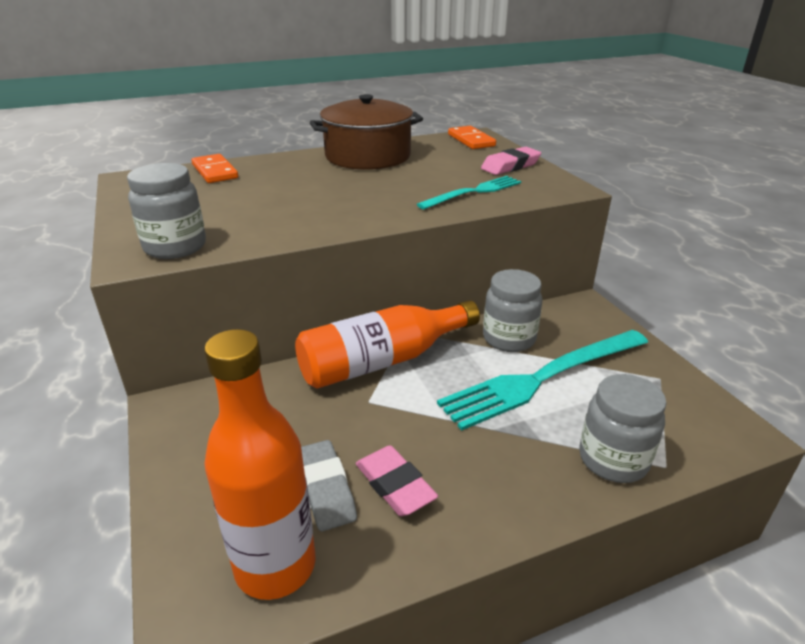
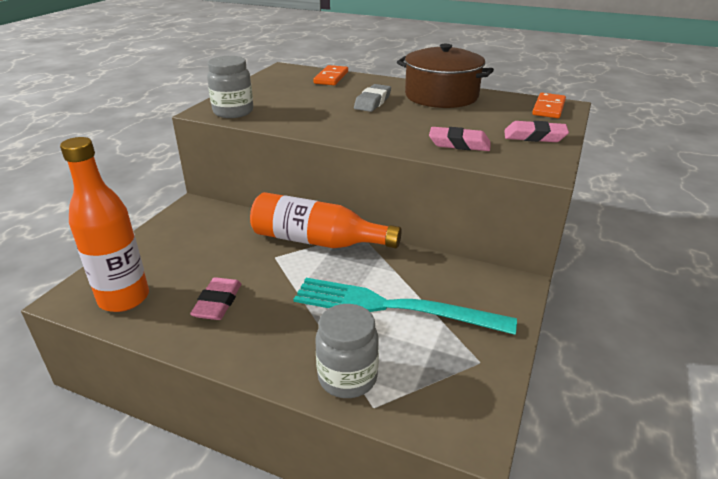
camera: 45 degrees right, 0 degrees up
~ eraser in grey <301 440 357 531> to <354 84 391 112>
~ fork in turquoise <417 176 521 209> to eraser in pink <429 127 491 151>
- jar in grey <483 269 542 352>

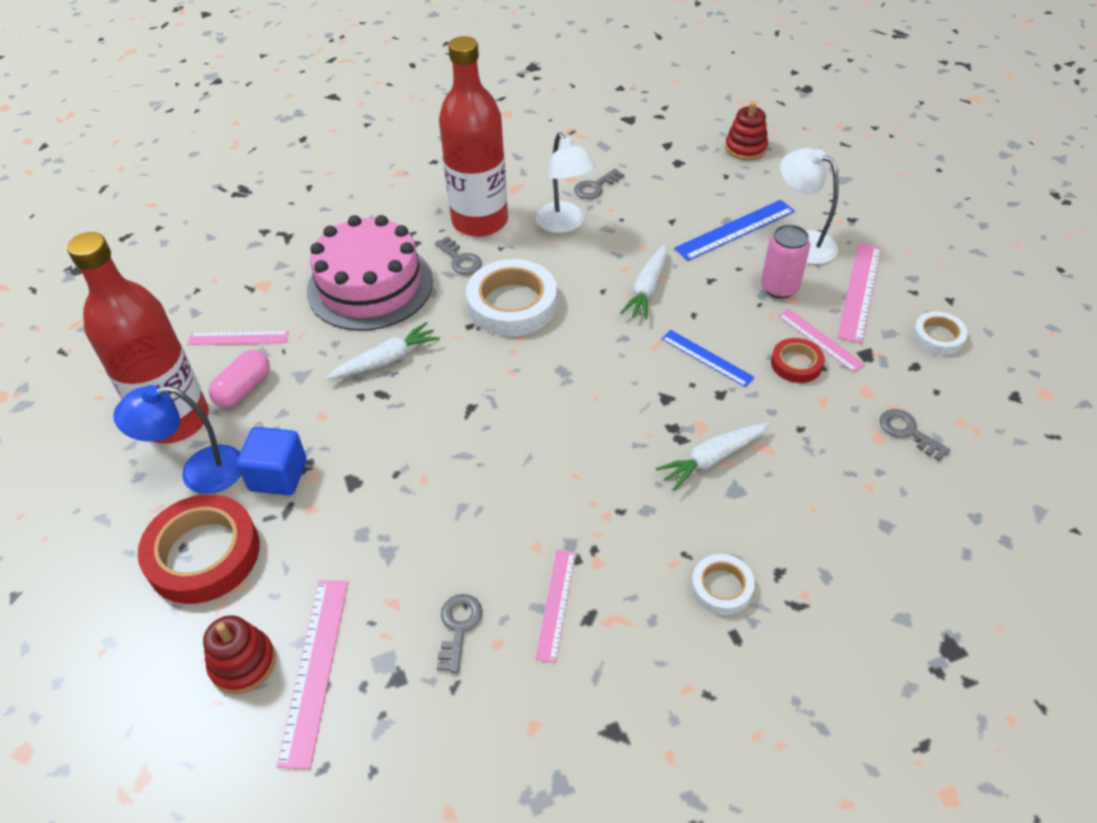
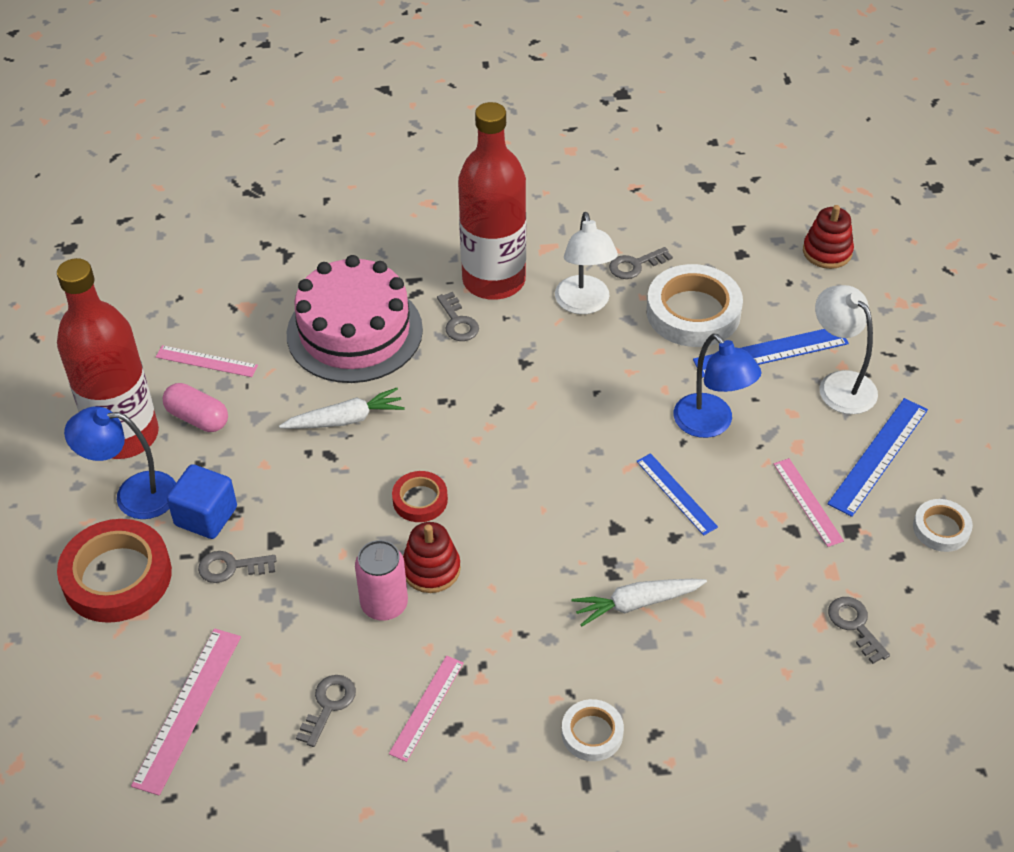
camera: 15 degrees right, 0 degrees up
~ stacking toy in red <203 615 276 694> to <403 522 461 593>
~ capsule in pink <209 350 270 408> = <163 383 228 432> 75 degrees clockwise
~ tape in white <466 259 557 336> to <647 264 743 347>
- carrot in white <620 244 667 320>
~ can in pink <761 224 810 299> to <355 540 408 621>
~ tape in red <771 338 825 383> to <392 471 448 522>
~ ruler in pink <837 243 882 344> to ruler in blue <828 398 928 517>
+ key in grey <198 551 276 583>
+ lamp in blue <674 334 762 438>

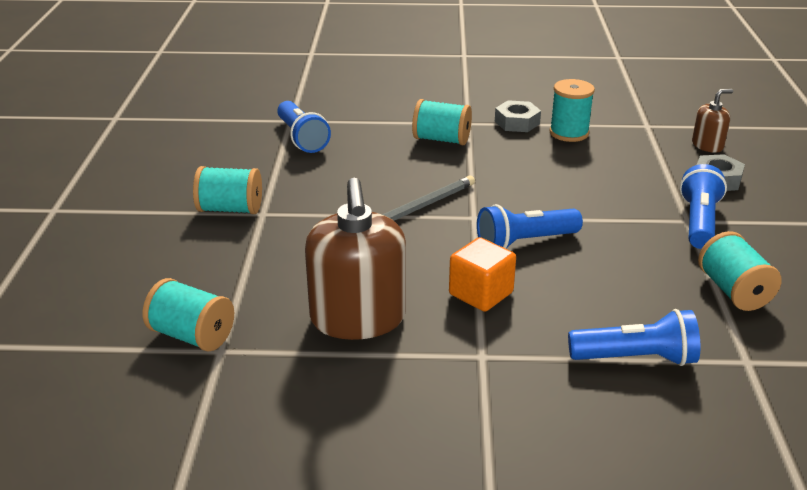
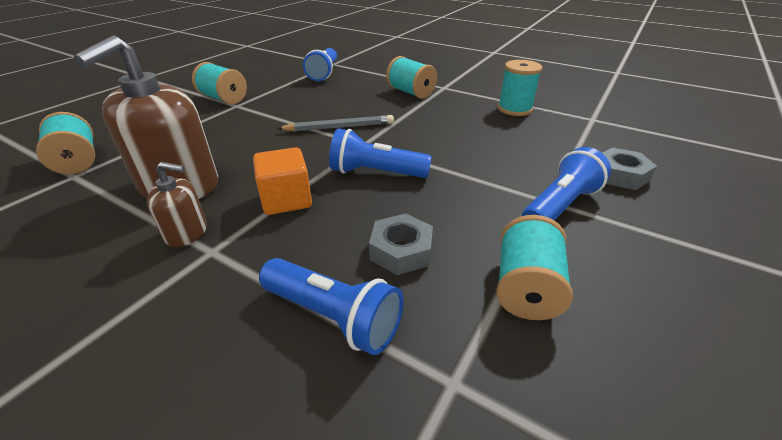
camera: 30 degrees right, 5 degrees up
~ nut in grey <495 100 541 132> to <369 213 433 275>
~ soap dispenser in brown <692 89 733 153> to <147 162 207 247>

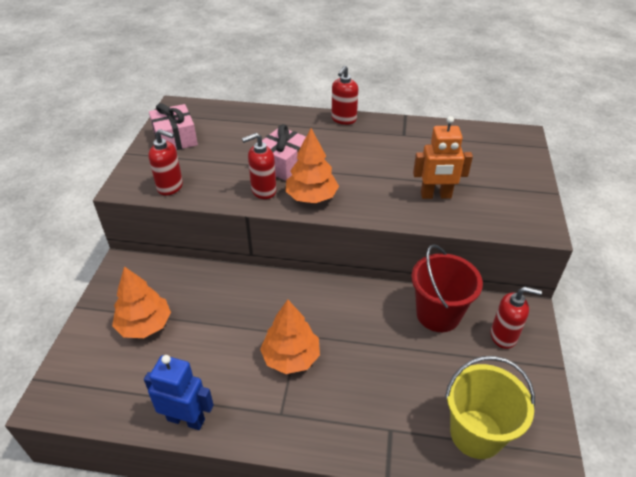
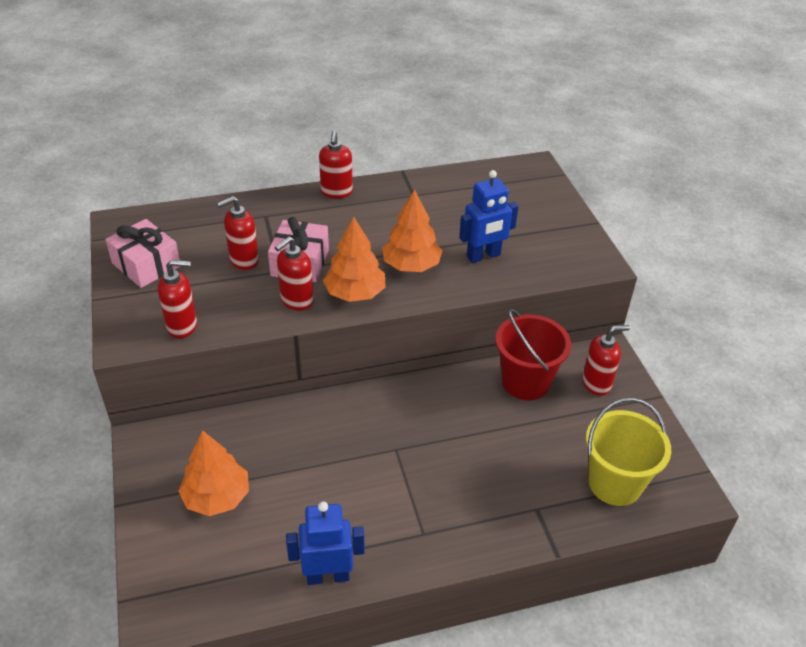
camera: 25 degrees left, 0 degrees up
~ tree in orange <260 300 320 374> to <382 190 442 272>
~ robot in orange <413 116 473 199> to robot in blue <459 170 518 263>
+ soap dispenser in red <217 196 259 270>

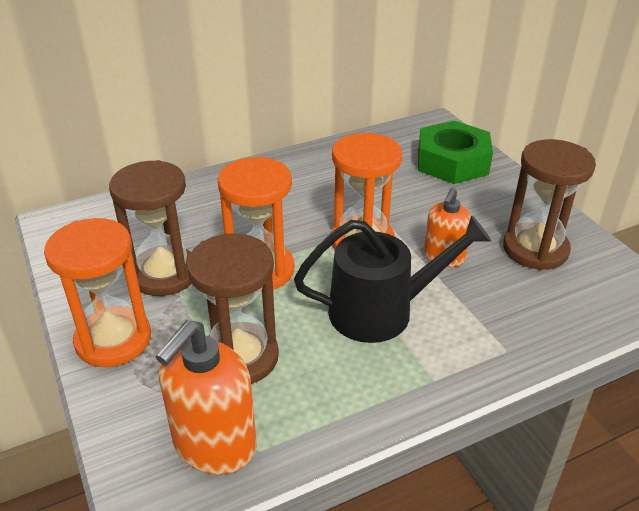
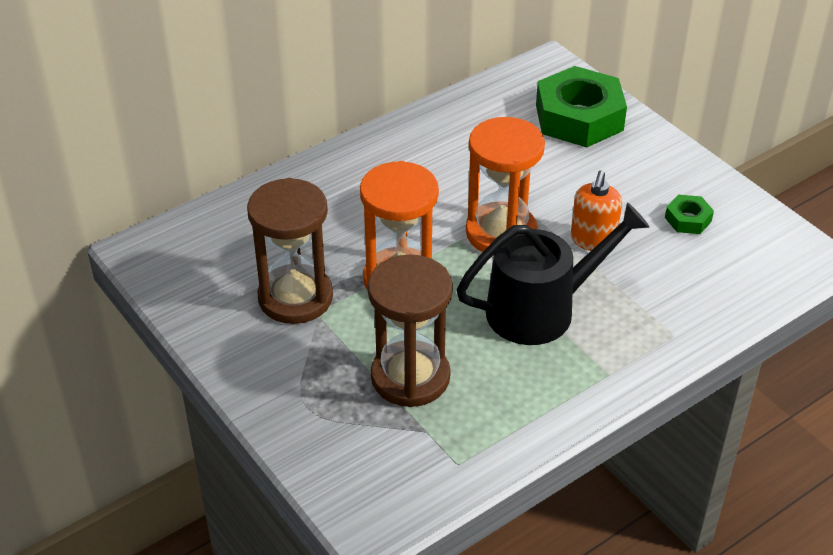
camera: 10 degrees left, 5 degrees up
- hourglass in orange <44 218 151 367>
- soap dispenser in orange <155 320 257 475>
~ hourglass in brown <503 139 596 270> to nut in green <665 195 714 234>

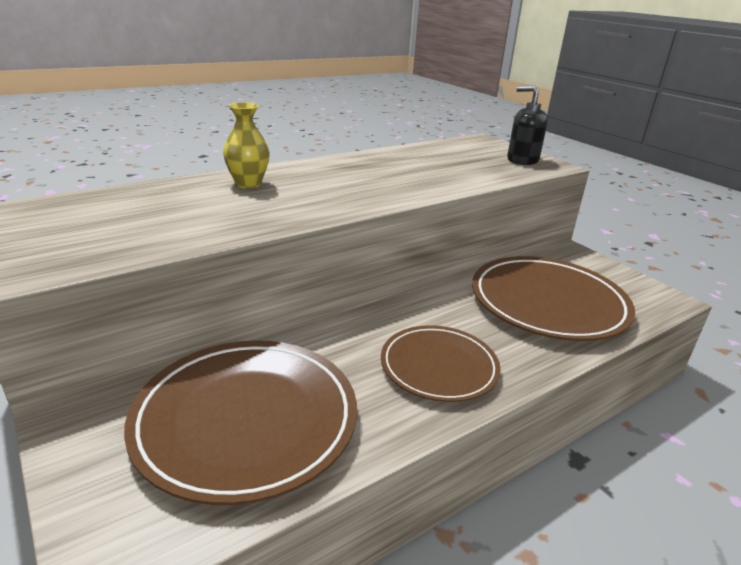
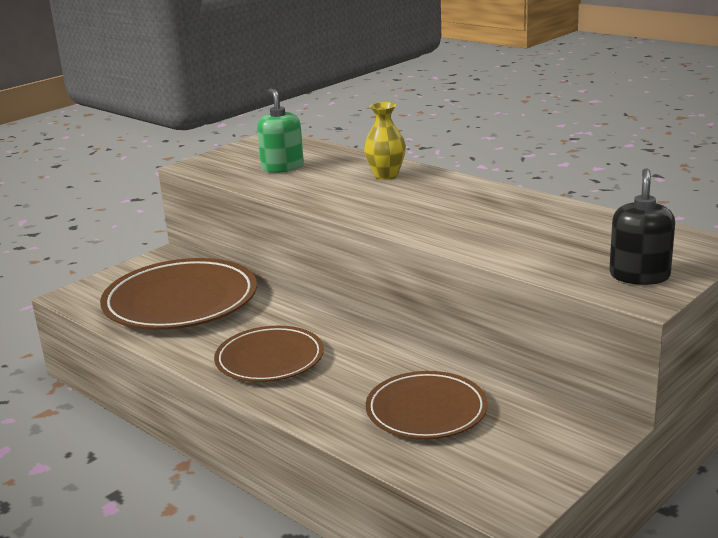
camera: 80 degrees right, 5 degrees down
~ plate in brown <472 256 635 341> = <366 371 488 439> x0.63
+ soap dispenser in green <257 88 304 173>

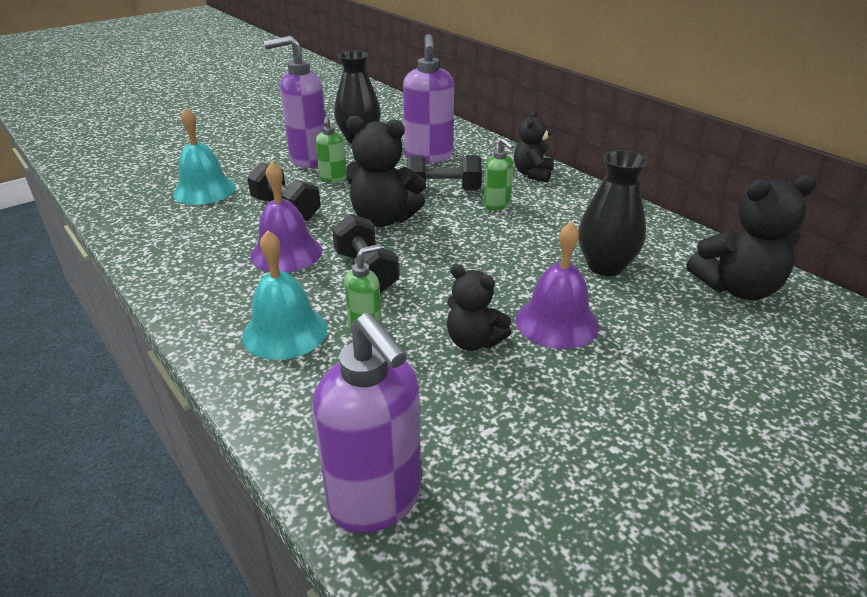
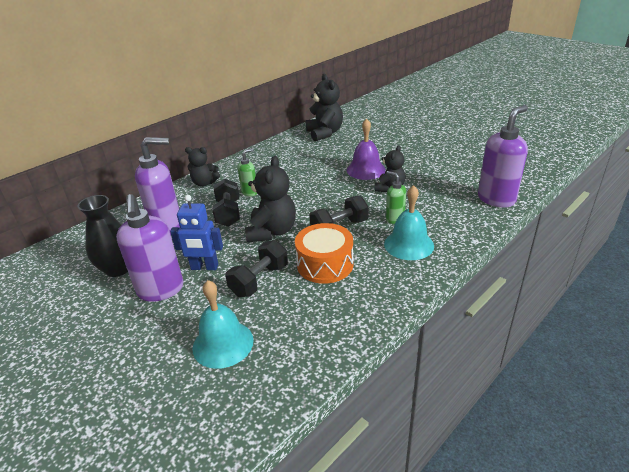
camera: 95 degrees left, 0 degrees up
~ bell in purple <250 161 322 273> to drum in orange <295 223 353 284>
~ soap dispenser in green <316 115 346 183> to robot in blue <170 195 223 270>
- vase in black <578 150 648 276>

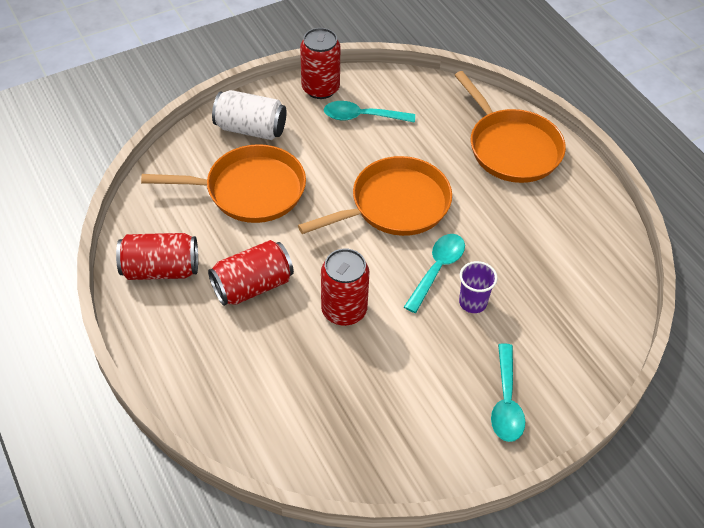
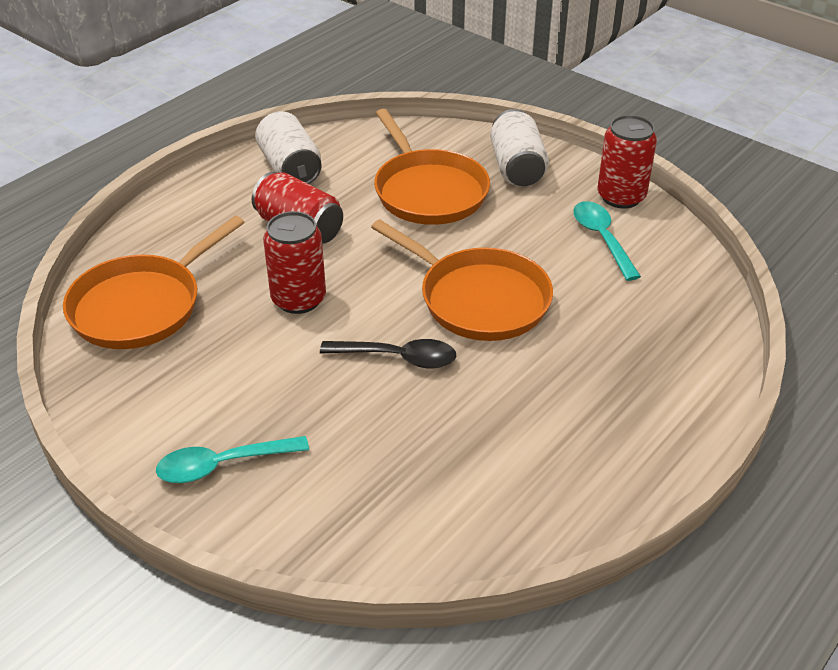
camera: 70 degrees right, 10 degrees down
~ can in red <116 233 198 280> to can in white <255 111 322 184>
~ spoon in turquoise <404 234 465 313> to spoon in black <320 339 456 369>
~ pan in orange <455 71 566 183> to <63 216 244 349>
- cup in purple <459 261 498 313>

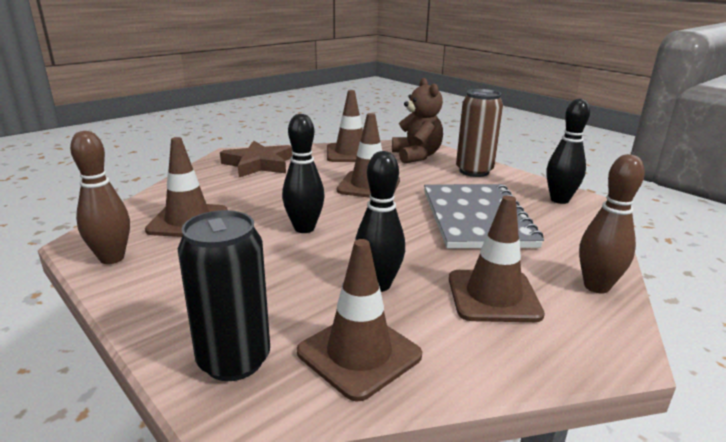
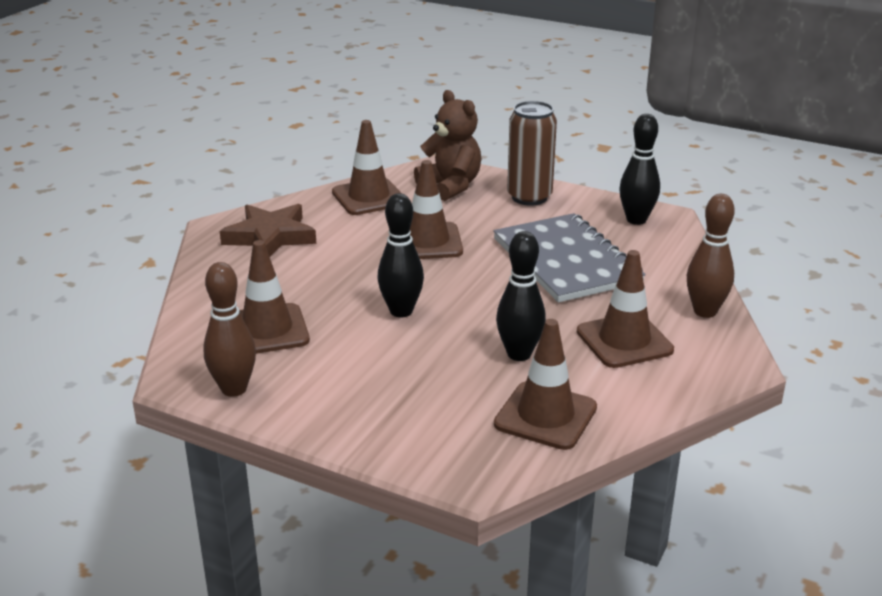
camera: 20 degrees left, 5 degrees up
- can in black <178 210 270 381>

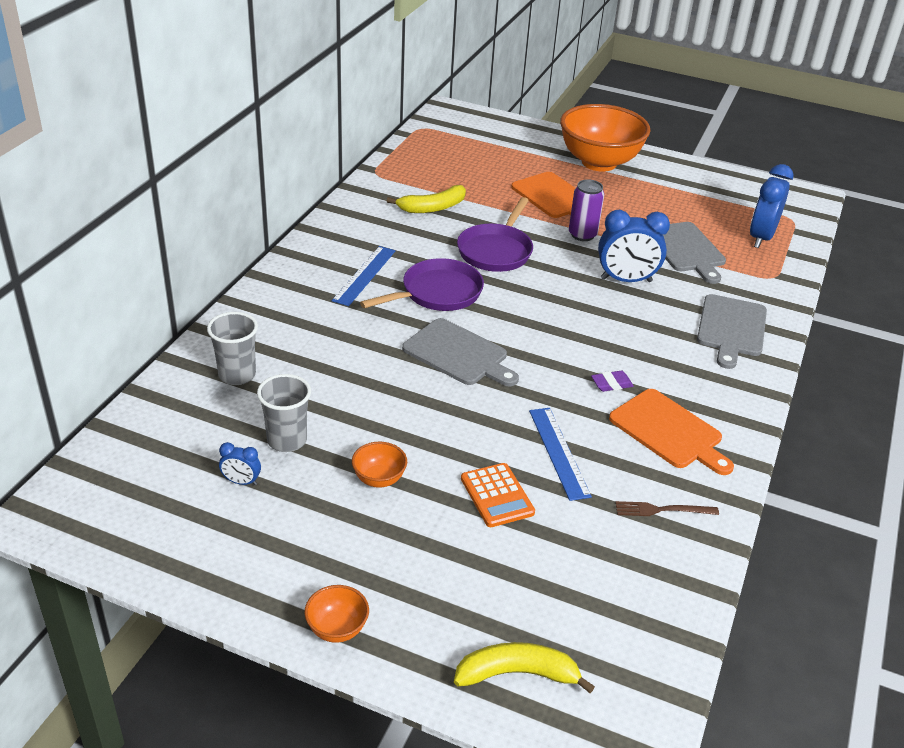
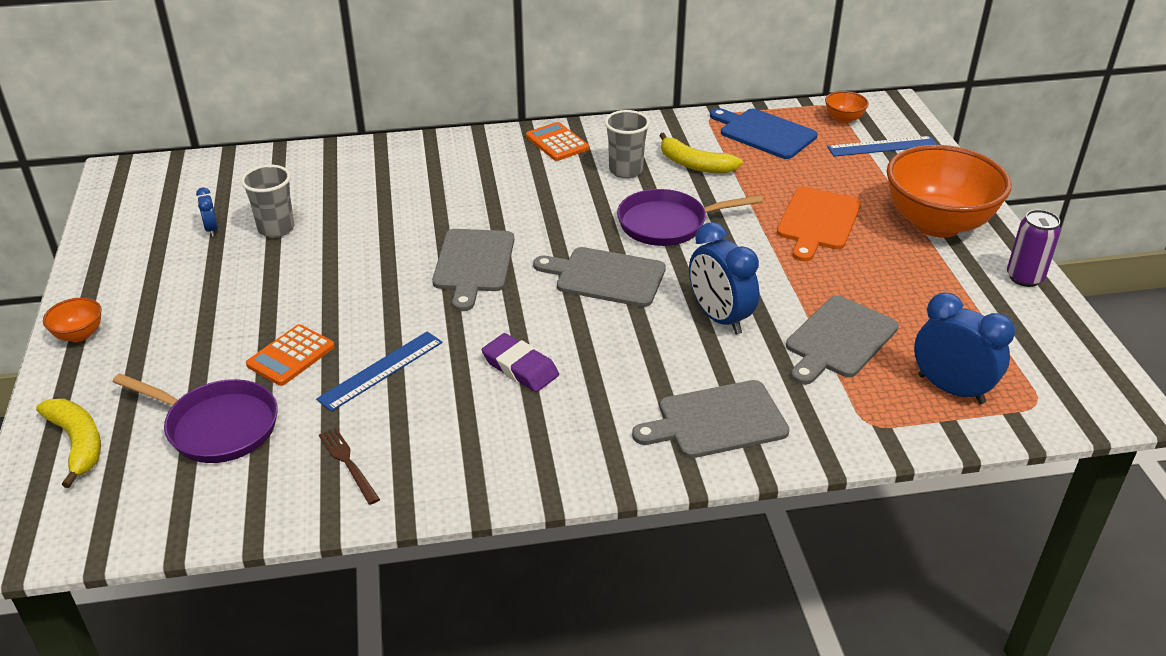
camera: 60 degrees right, 0 degrees up
~ cup in grey <207 312 258 385> to <604 110 650 179>
~ ruler in blue <332 246 395 306> to <827 136 937 157>
~ bowl in orange <352 442 407 488> to <825 91 869 124>
~ pan in purple <360 258 484 311> to <113 373 278 463>
~ can in purple <569 179 604 241> to <1007 210 1061 287>
~ eraser in purple <591 371 634 392> = <482 333 559 392> x1.60
- cutting board in orange <609 389 734 475>
~ clock in blue <750 164 793 248> = <914 293 1015 404> 45 degrees clockwise
+ calculator in orange <526 122 589 161>
+ cutting board in grey <533 247 666 307>
+ cutting board in blue <710 108 818 159>

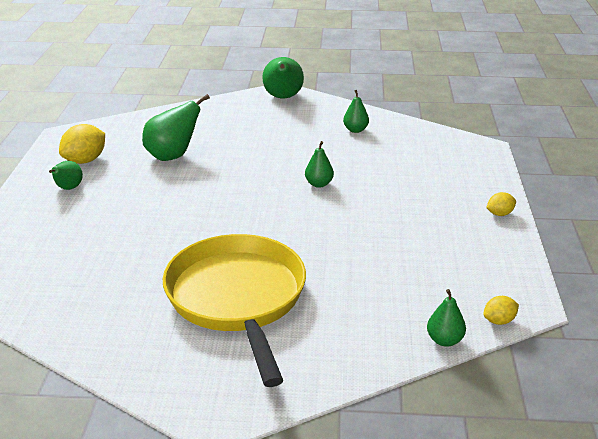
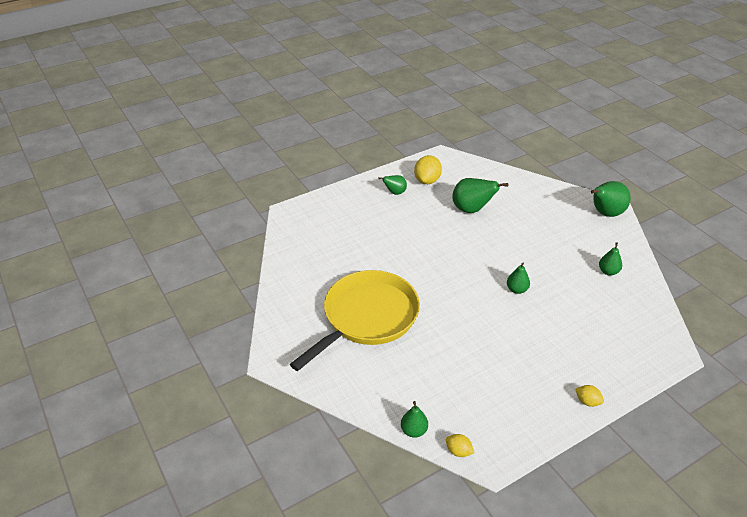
camera: 55 degrees right, 10 degrees up
~ lemon in yellow <59 124 105 164> = <414 155 442 184> 75 degrees counterclockwise

